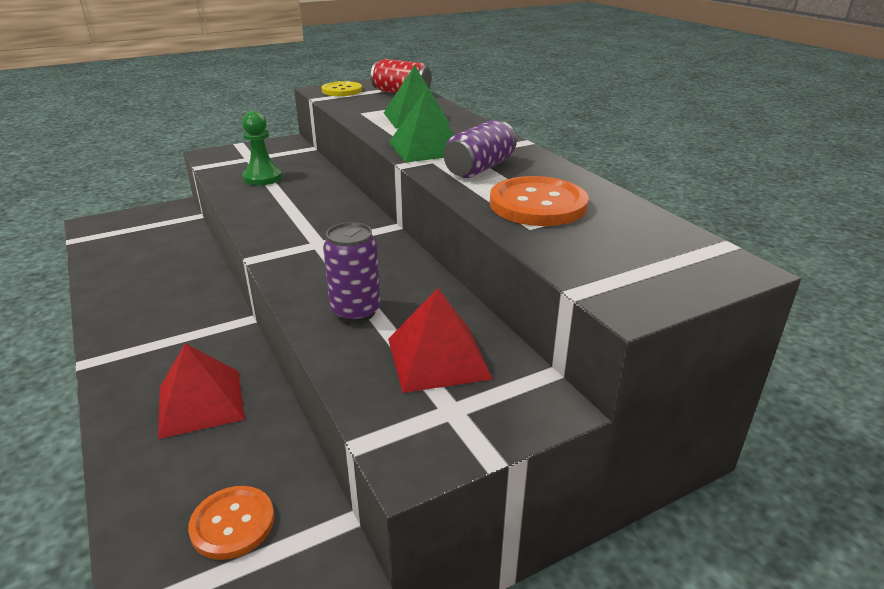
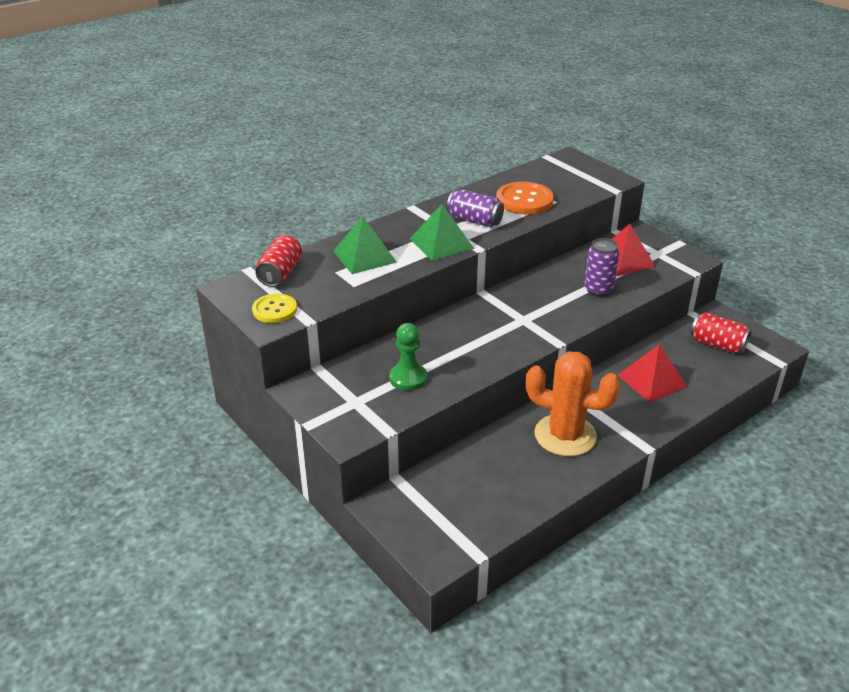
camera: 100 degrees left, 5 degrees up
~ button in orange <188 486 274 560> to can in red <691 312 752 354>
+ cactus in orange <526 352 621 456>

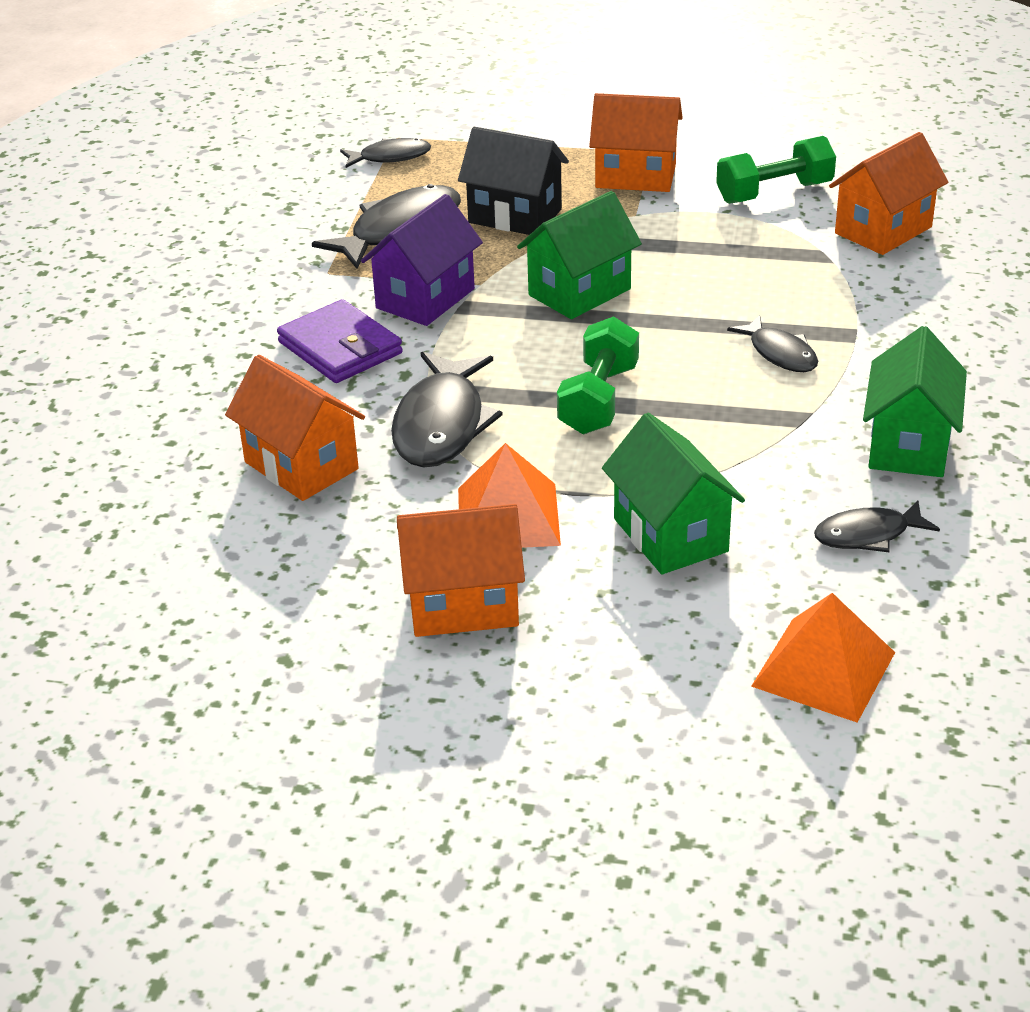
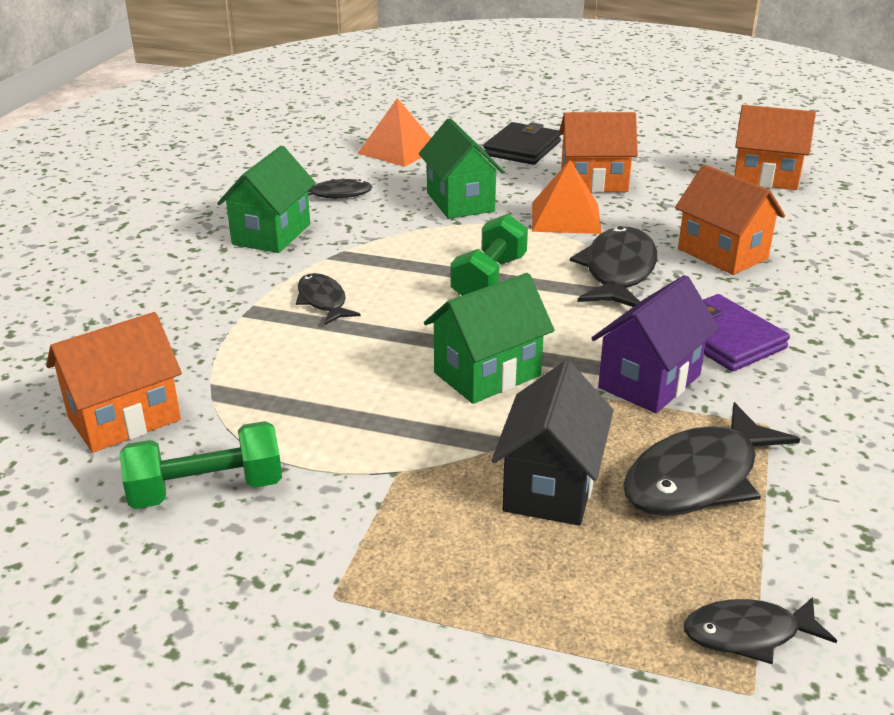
camera: 175 degrees left, 5 degrees down
~ house in black <458 127 569 235> = <491 360 614 526> 75 degrees clockwise
~ house in orange <589 93 683 192> to <734 105 816 190>
+ wallet in black <483 122 561 165>

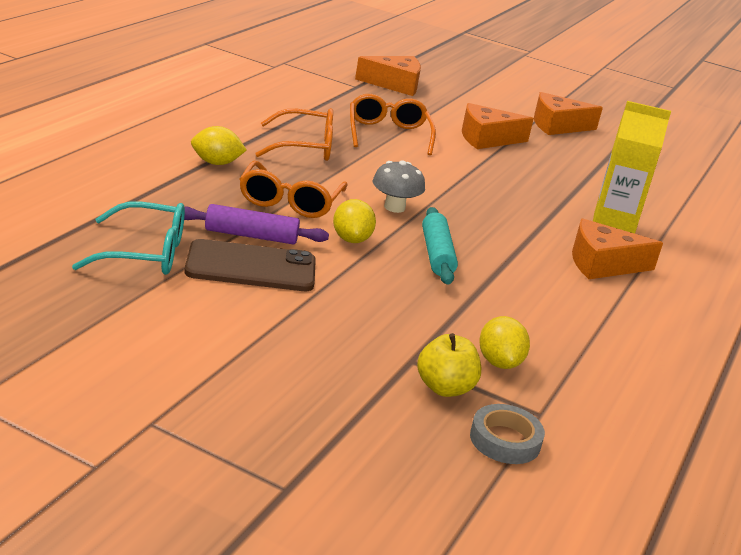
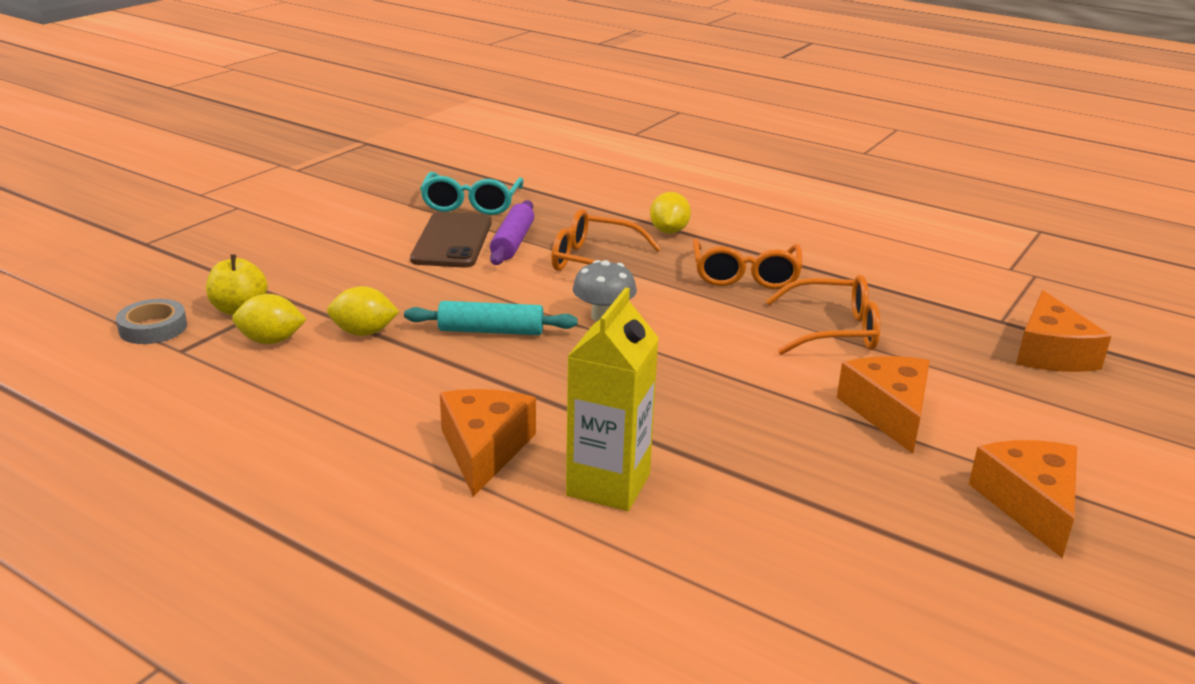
camera: 100 degrees right, 0 degrees up
~ lemon in yellow <333 199 376 243> to <327 286 399 336>

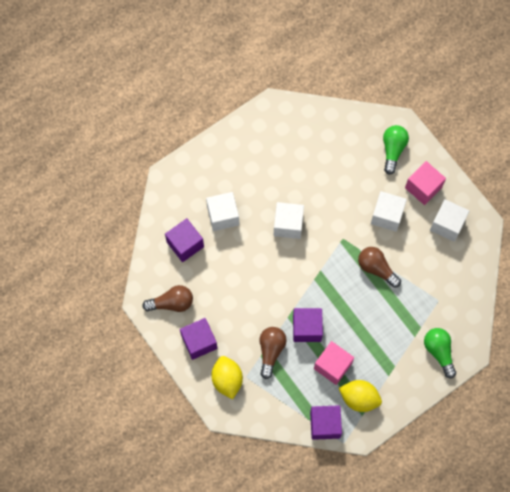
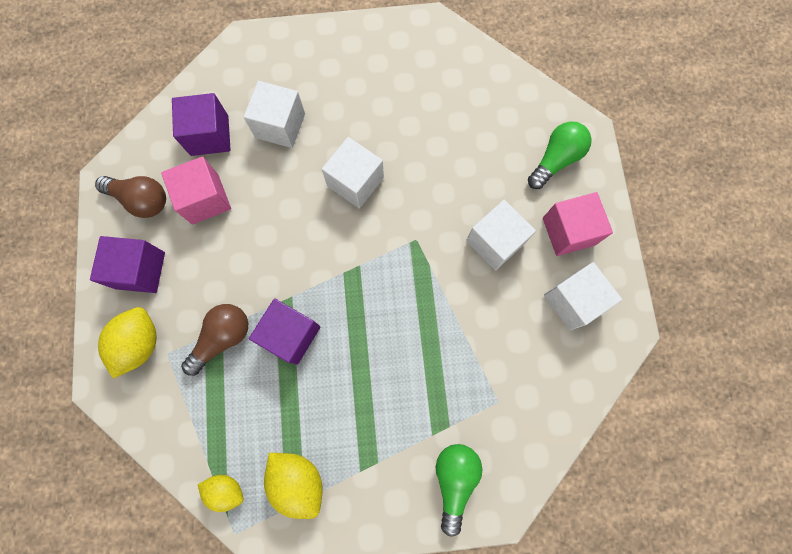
camera: 30 degrees right, 5 degrees up
~ cube in purple <310 405 342 440> to lemon in yellow <198 475 243 512>
~ cube in pink <314 341 354 385> to <161 156 231 225>
- light bulb in brown <358 247 401 288>

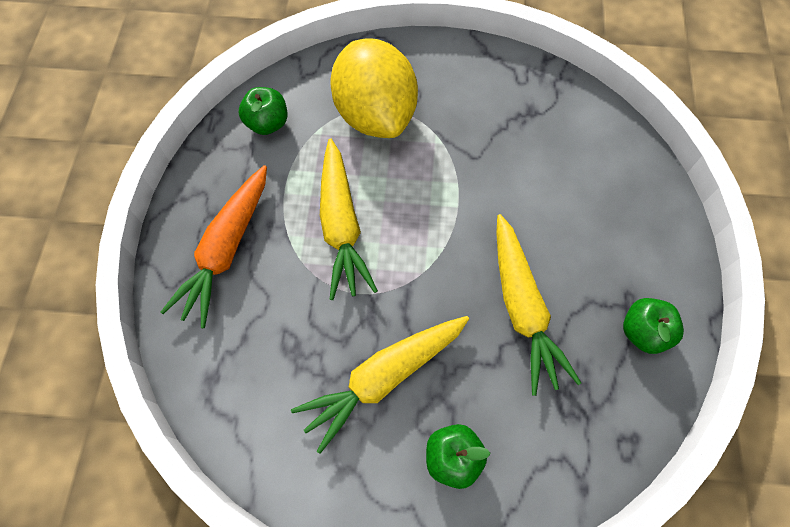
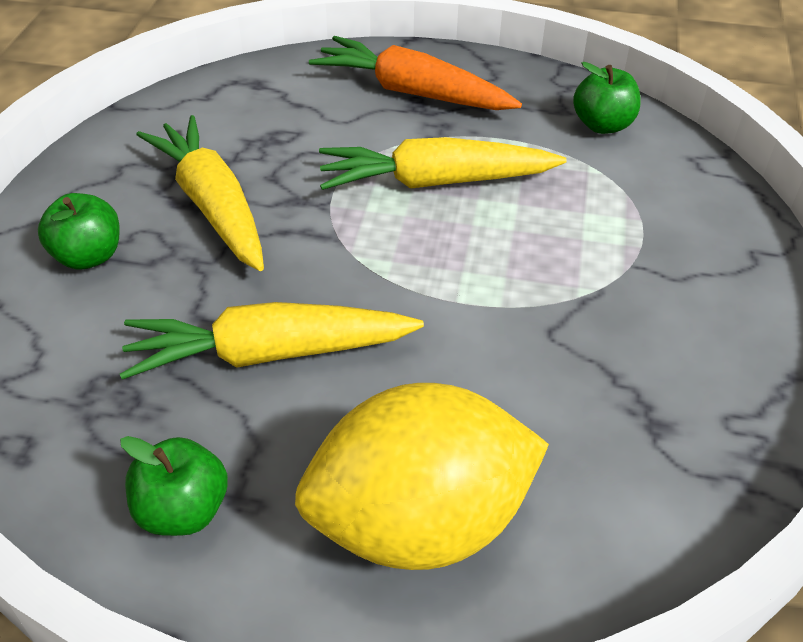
camera: 95 degrees right, 20 degrees down
~ lemon in yellow <330 38 418 138> to <295 383 549 570>

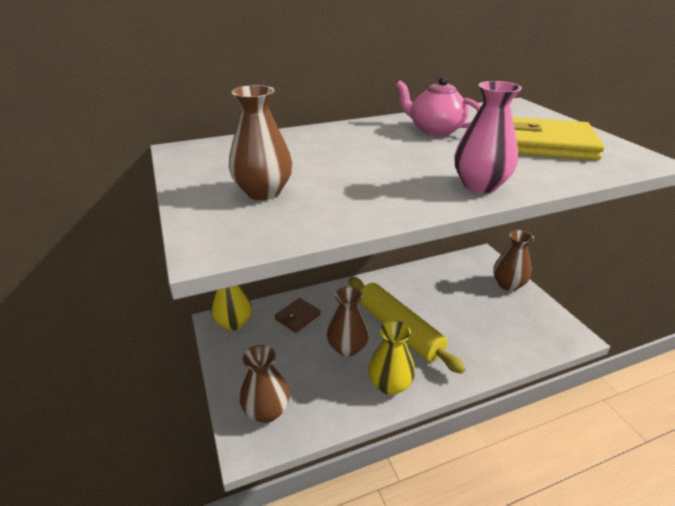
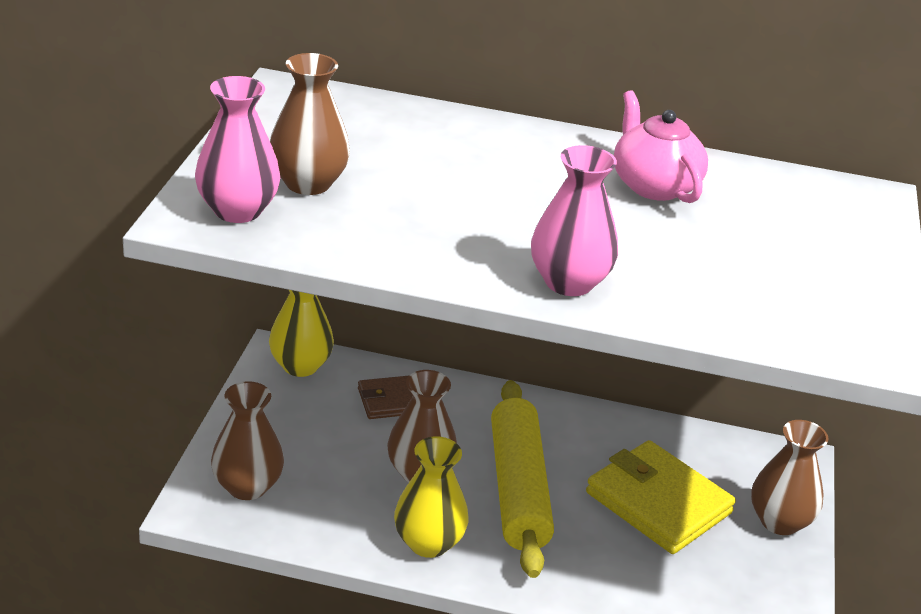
camera: 30 degrees right, 0 degrees up
~ wallet in yellow <512 117 605 160> to <586 440 736 554>
+ vase in pink <195 76 280 223>

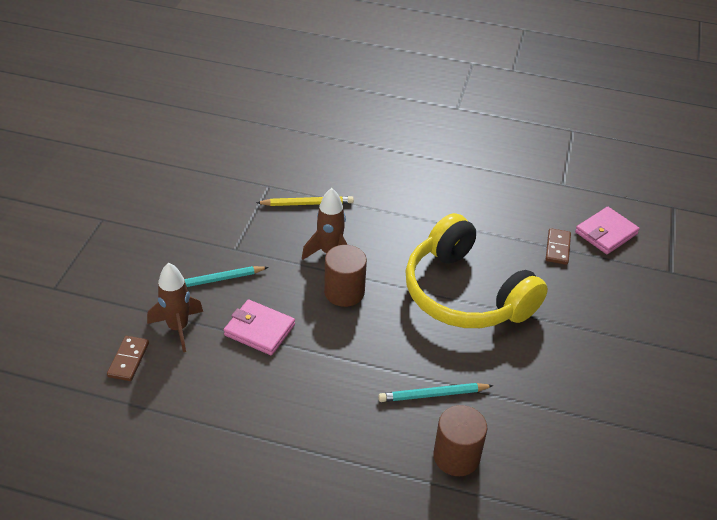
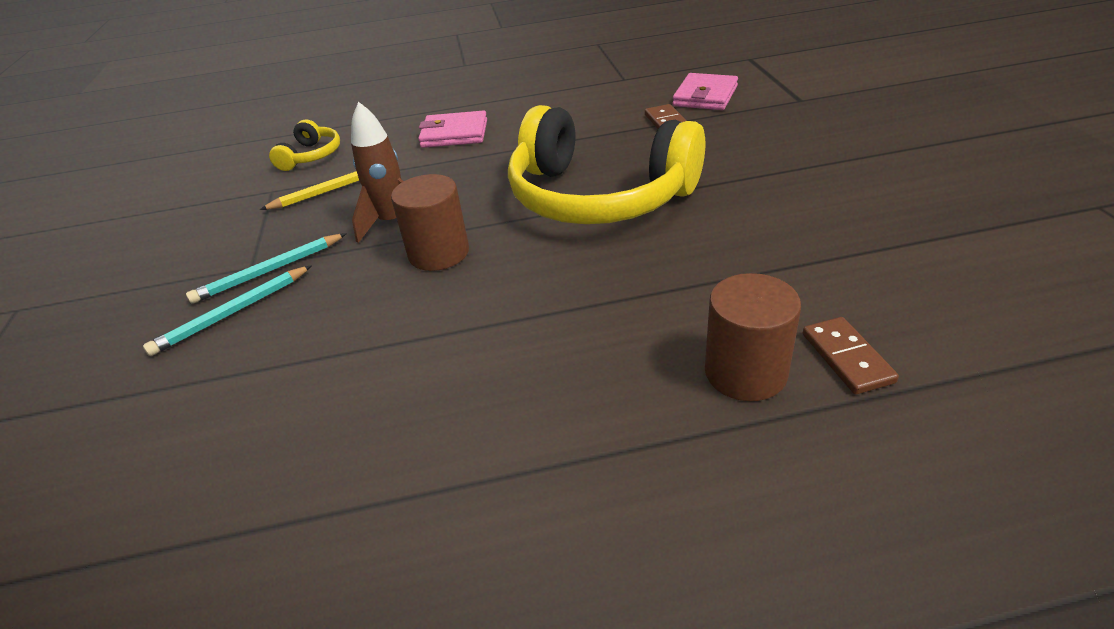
camera: 20 degrees left, 5 degrees down
~ domino in brown <107 336 149 381> to <803 317 899 394>
- rocket in brown <147 263 203 352>
~ wallet in pink <224 299 295 355> to <418 111 487 148>
~ pencil in turquoise <378 383 494 402> to <186 233 347 304>
+ headphones in yellow <269 120 340 171>

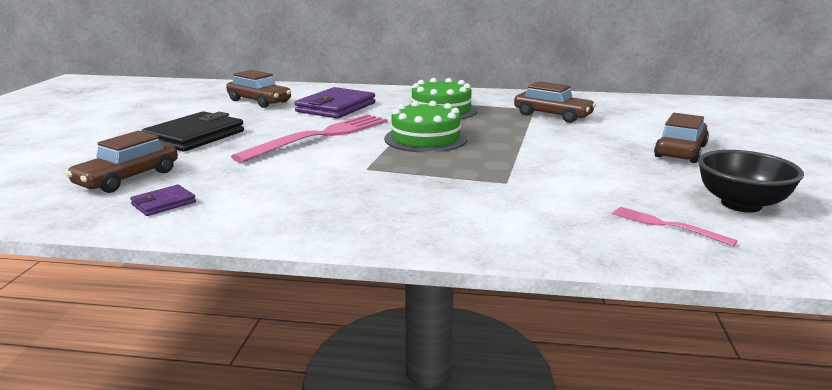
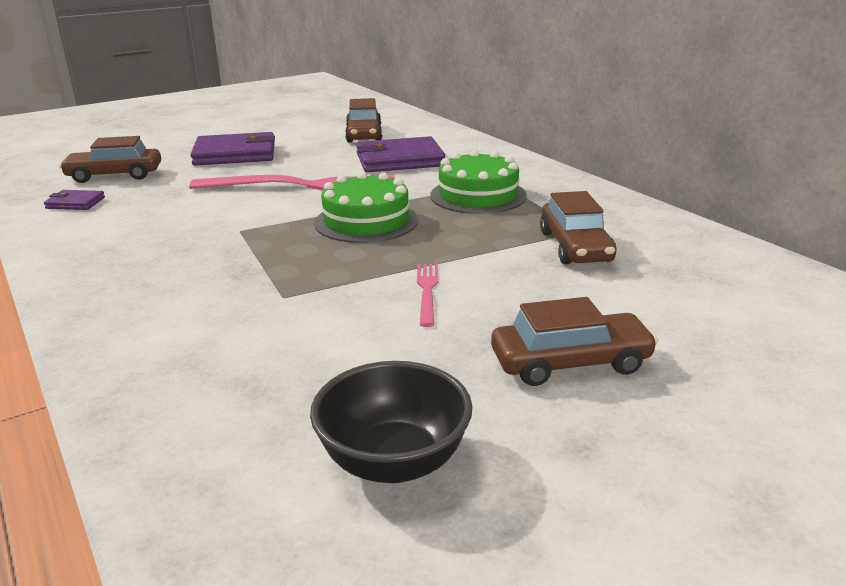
camera: 50 degrees right, 5 degrees up
~ wallet in black <142 111 244 152> to wallet in purple <190 132 275 166>
~ fork in pink <612 207 738 246> to <417 264 438 327>

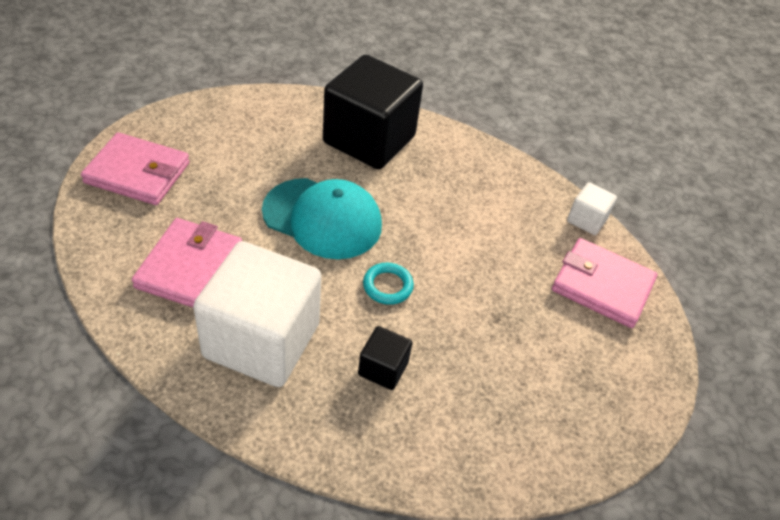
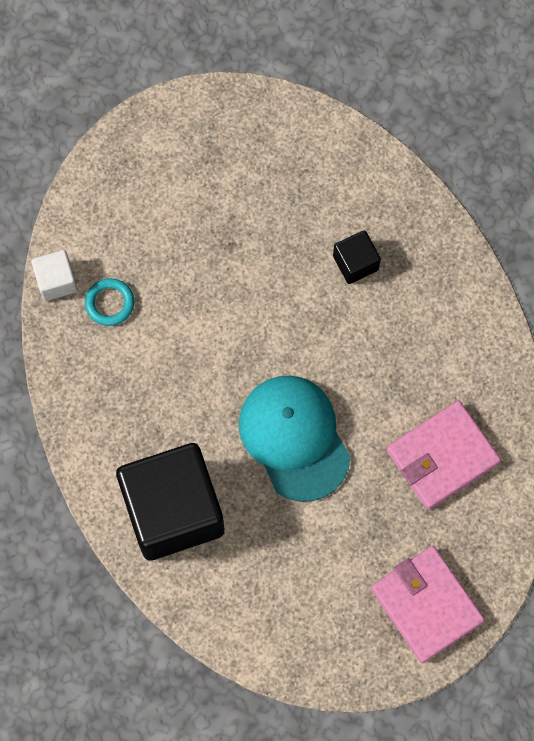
camera: 135 degrees left, 25 degrees up
- cube in white <193 241 321 387>
~ ring in turquoise <363 263 414 305> to <85 278 134 326>
- wallet in pink <552 238 657 328>

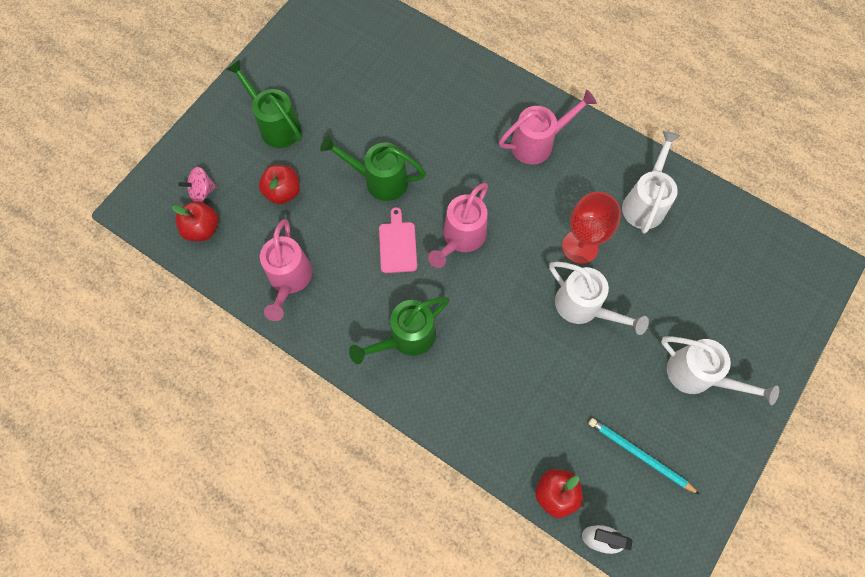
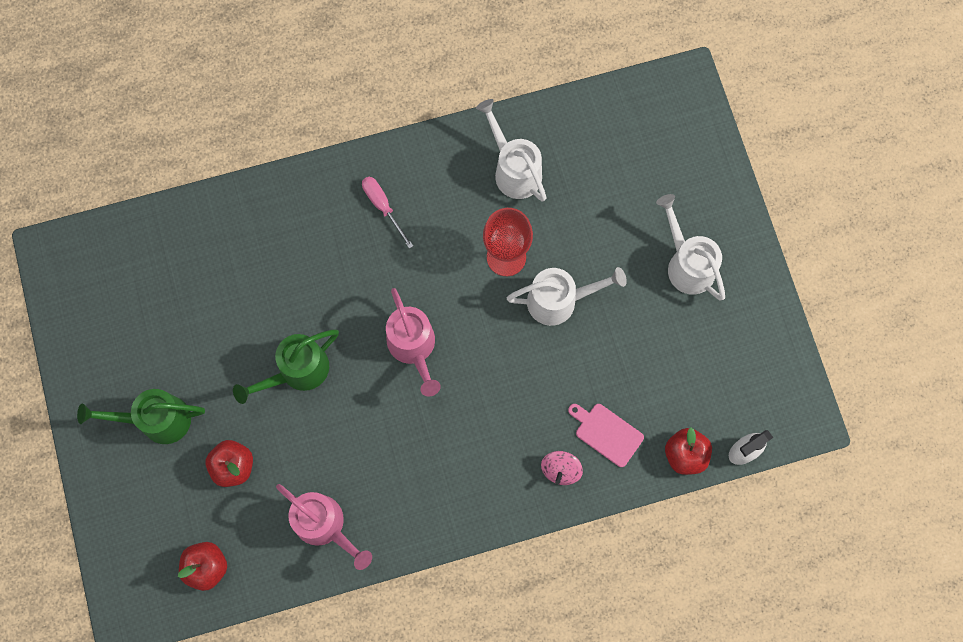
camera: 50 degrees left, 5 degrees up
~ spinning top in pink <179 167 217 202> to <541 451 583 485>
- watering can in green <349 297 450 364>
~ cutting board in pink <379 207 417 273> to <568 404 644 467>
~ watering can in pink <499 89 597 165> to screwdriver in pink <362 176 413 249>
- pencil in turquoise <588 418 700 495>
~ watering can in white <661 336 779 405> = <656 194 725 300> 105 degrees counterclockwise

